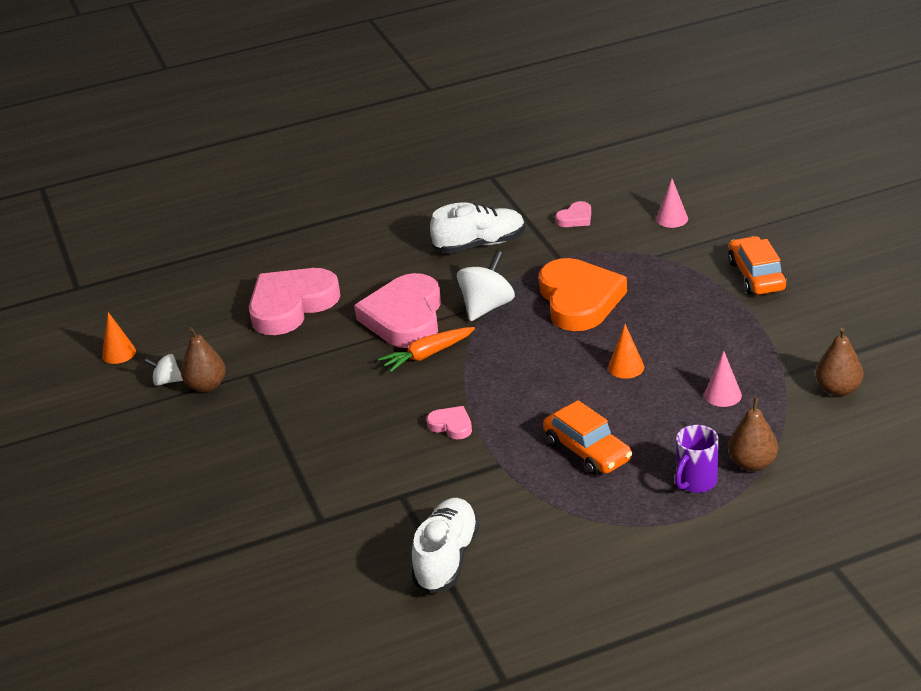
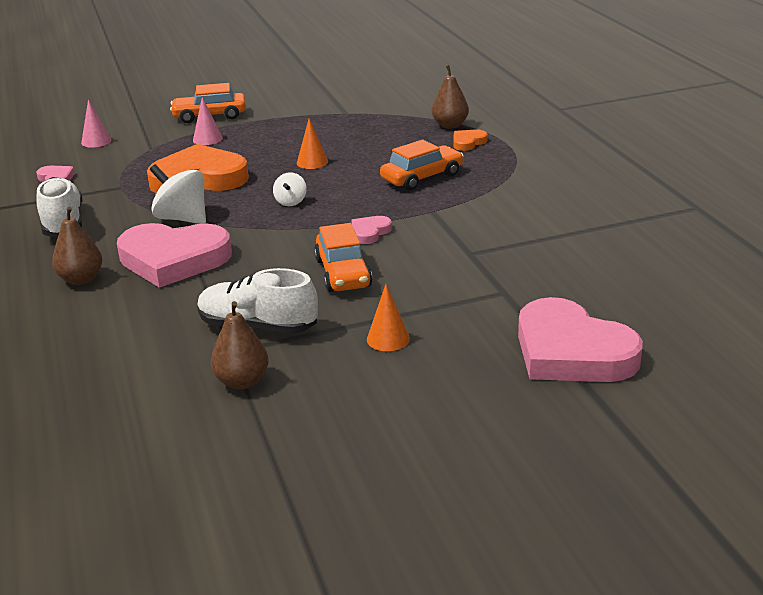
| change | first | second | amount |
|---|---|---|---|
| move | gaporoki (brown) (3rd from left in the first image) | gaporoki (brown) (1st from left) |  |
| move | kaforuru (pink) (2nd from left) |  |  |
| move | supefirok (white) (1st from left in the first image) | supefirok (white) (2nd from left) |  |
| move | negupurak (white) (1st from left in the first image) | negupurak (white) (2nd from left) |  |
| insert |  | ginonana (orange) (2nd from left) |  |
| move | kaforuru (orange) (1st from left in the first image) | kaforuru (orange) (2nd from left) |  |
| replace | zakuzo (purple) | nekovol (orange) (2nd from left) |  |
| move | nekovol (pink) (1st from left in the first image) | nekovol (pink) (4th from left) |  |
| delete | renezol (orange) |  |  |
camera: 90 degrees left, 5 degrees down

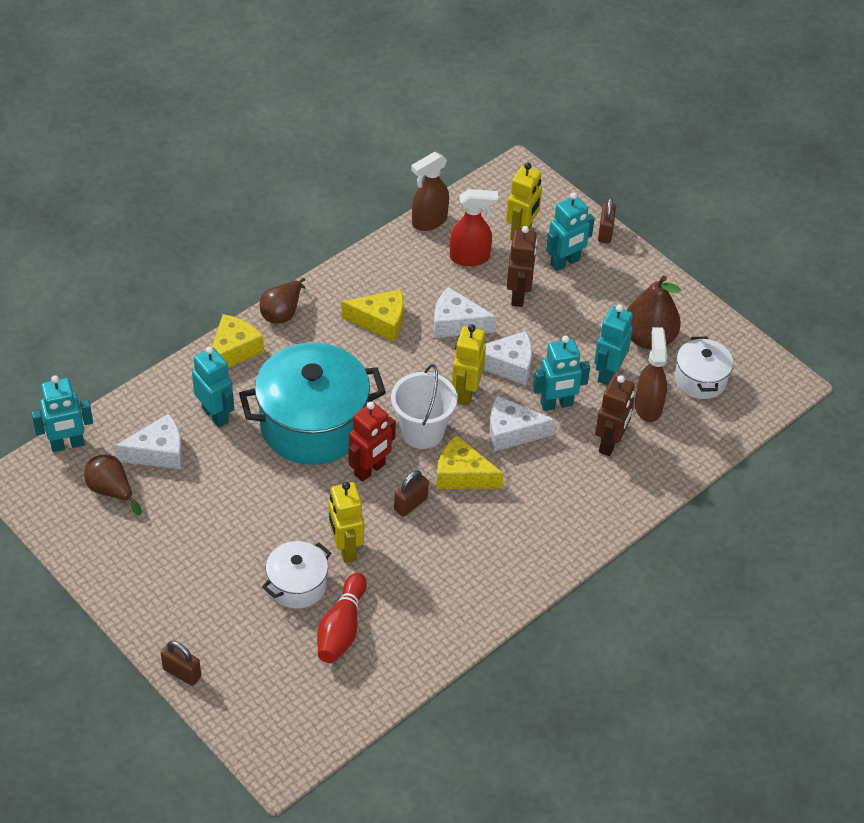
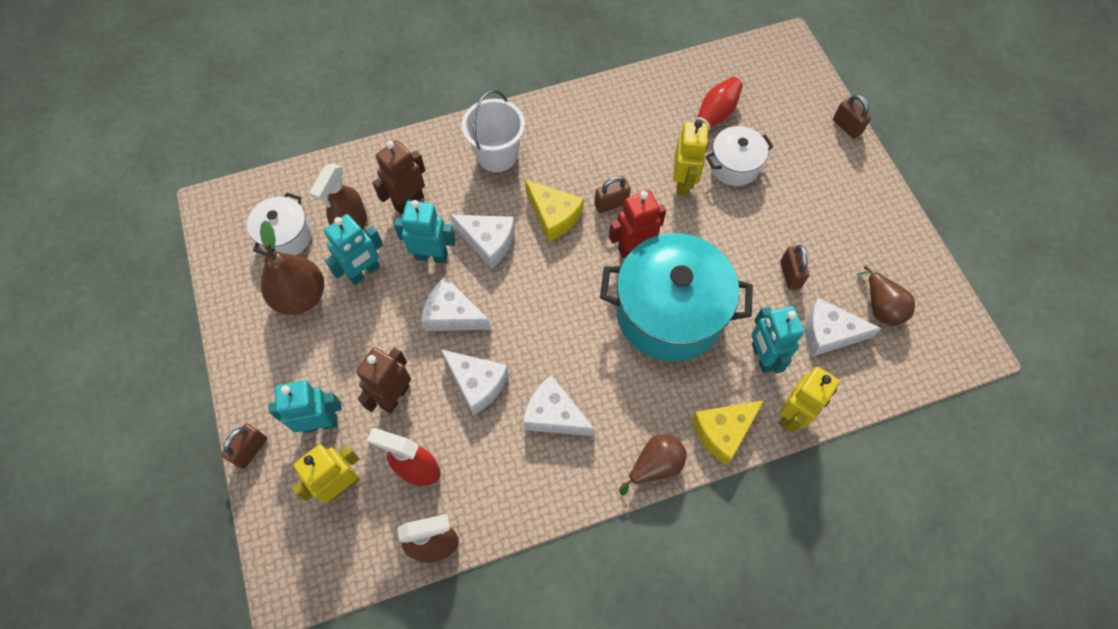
| change | first | second | amount |
|---|---|---|---|
| move | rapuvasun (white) |  |  |
| recolor | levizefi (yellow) (2nd from left) | levizefi (white) (4th from left) |  |
| move | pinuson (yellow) (2nd from left in the first image) | pinuson (yellow) (3rd from left) |  |
| insert |  | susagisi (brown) (3rd from left) |  |
| delete | pinuson (turquoise) (1st from left) |  |  |
camera: 155 degrees left, 15 degrees up

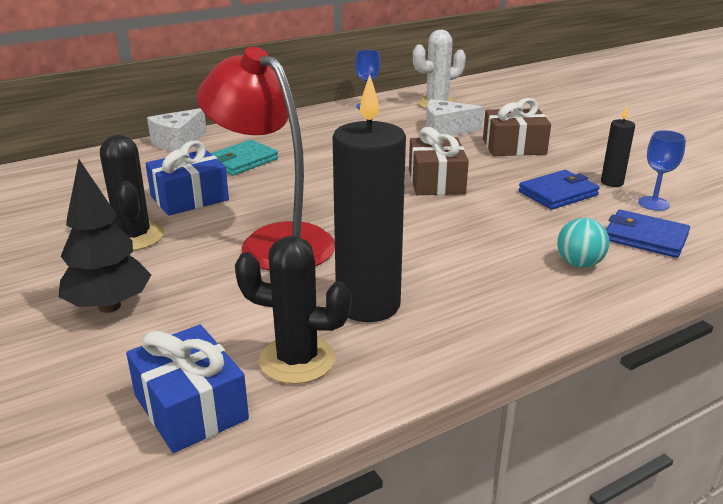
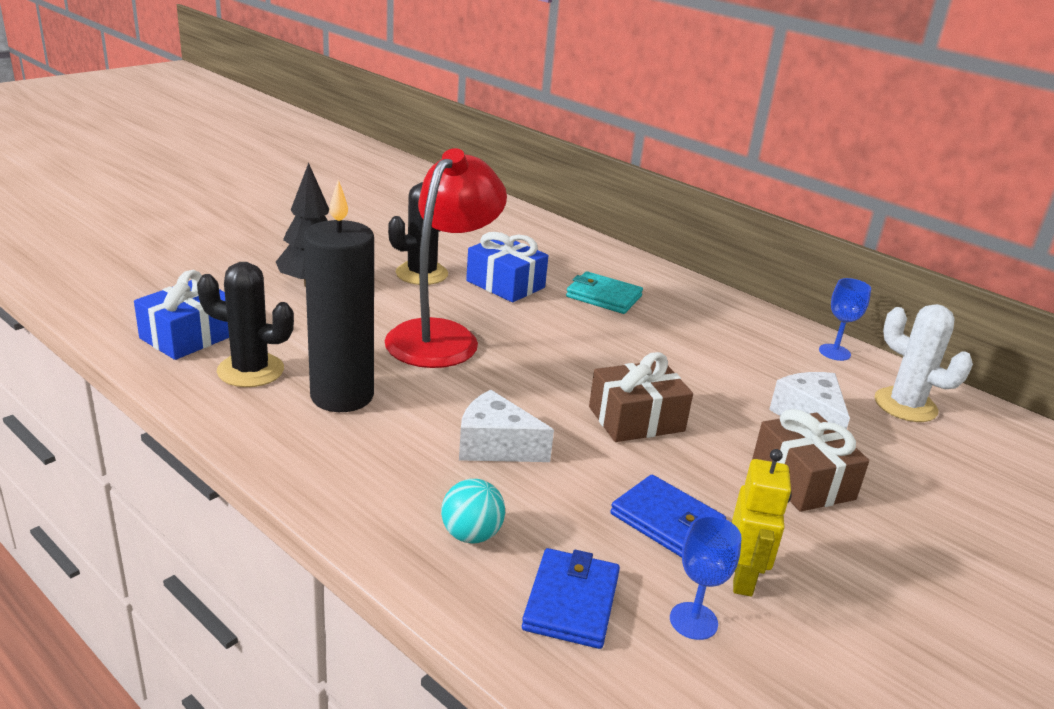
| change | first | second | amount |
|---|---|---|---|
| rotate | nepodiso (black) (2nd from left in the first image) | nepodiso (black) (1st from left) | 75 degrees counterclockwise |
| move | levizefi (white) (1st from left) |  |  |
| replace | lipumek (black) (2nd from left) | pinuson (yellow) |  |
camera: 70 degrees right, 0 degrees up

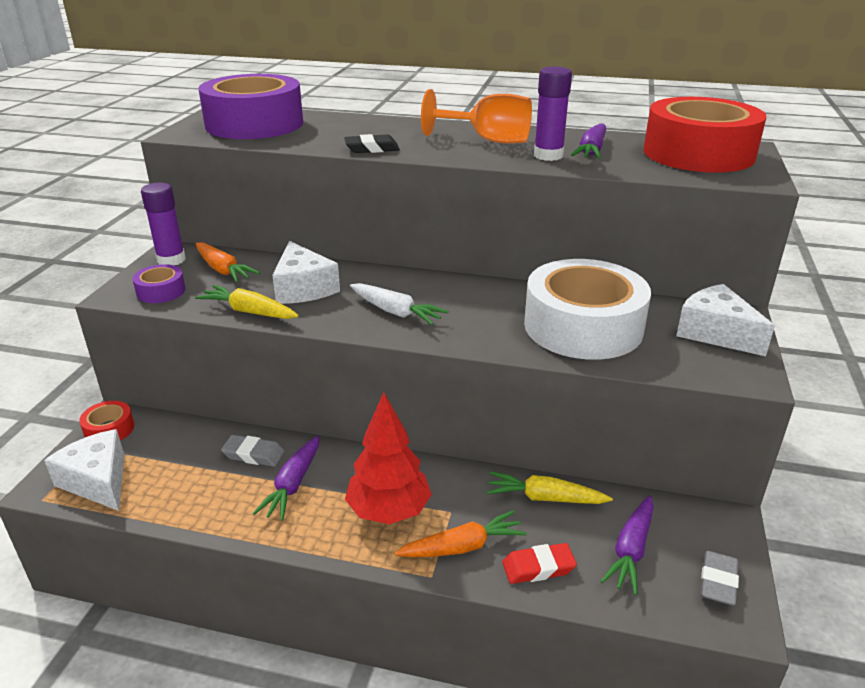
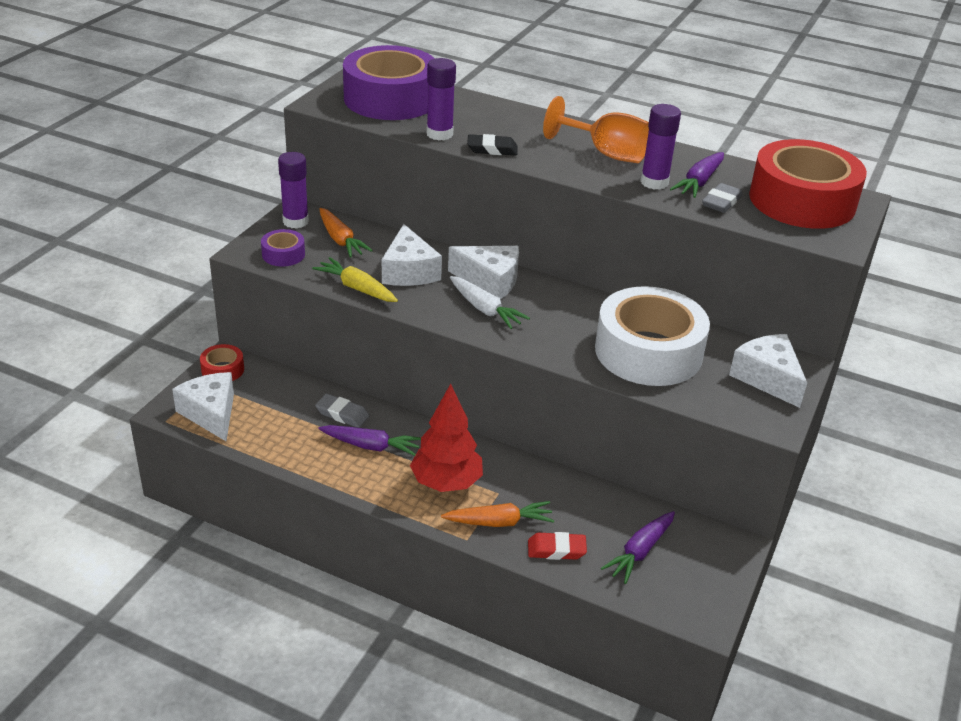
| change | first | second | amount |
|---|---|---|---|
| rotate | renezol (purple) (1st from left) |  | 105 degrees counterclockwise |
| insert |  | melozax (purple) (2nd from left) |  |
| insert |  | levizefi (white) (3rd from left) |  |
| move | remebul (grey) (2nd from left) |  |  |
| delete | renezol (yellow) (2nd from left) |  |  |
camera: 10 degrees right, 5 degrees up

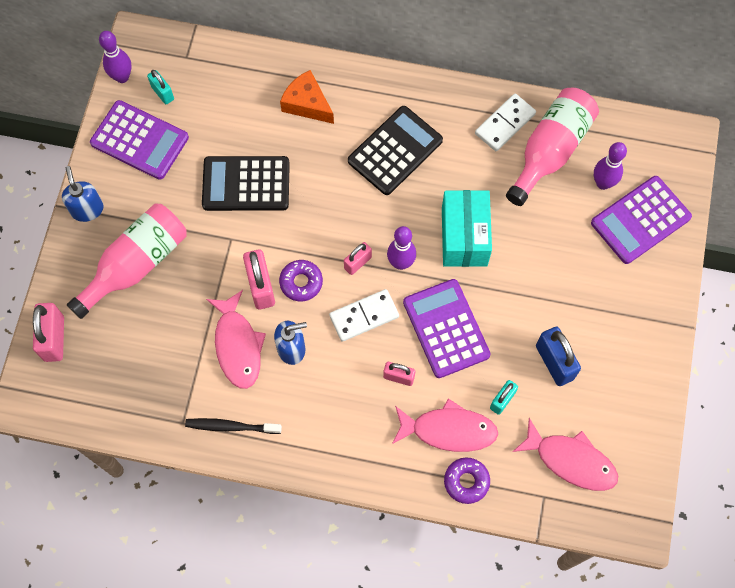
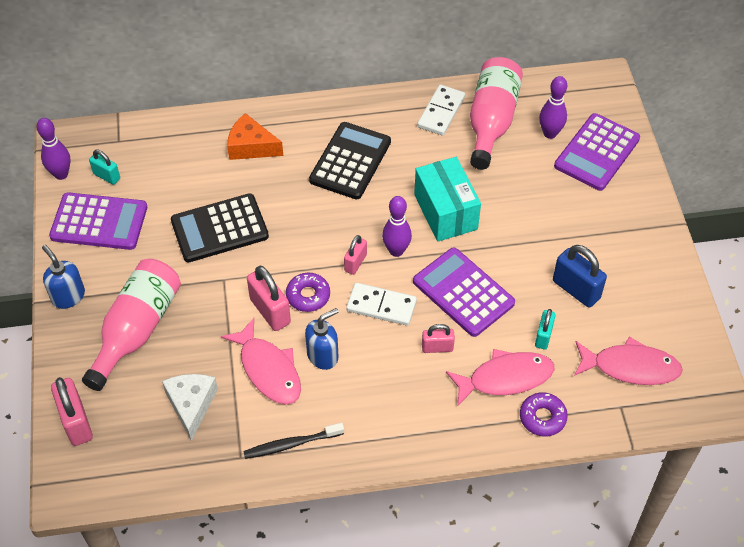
| change | first | second | amount |
|---|---|---|---|
| insert |  | levizefi (white) |  |
| rotate | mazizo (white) (1st from left) |  | 60 degrees clockwise |
camera: 20 degrees left, 15 degrees down

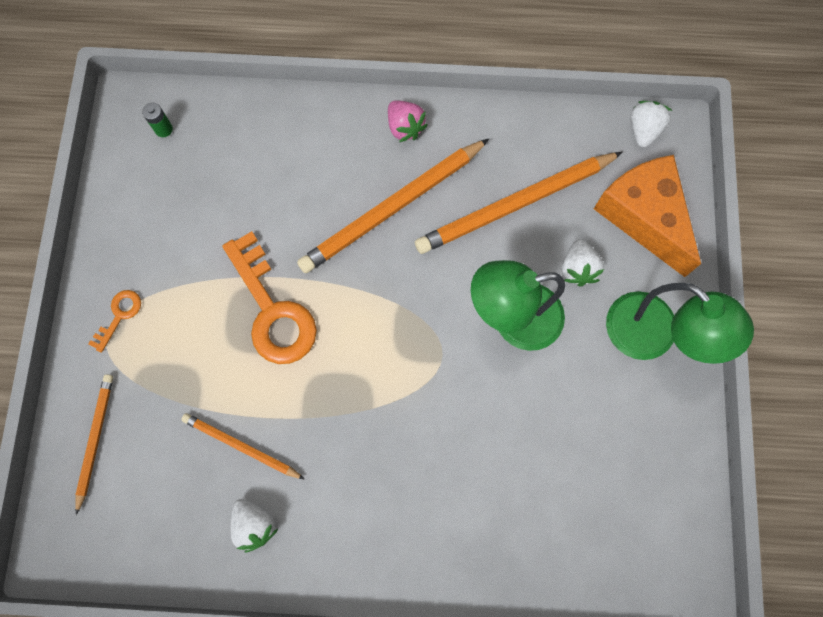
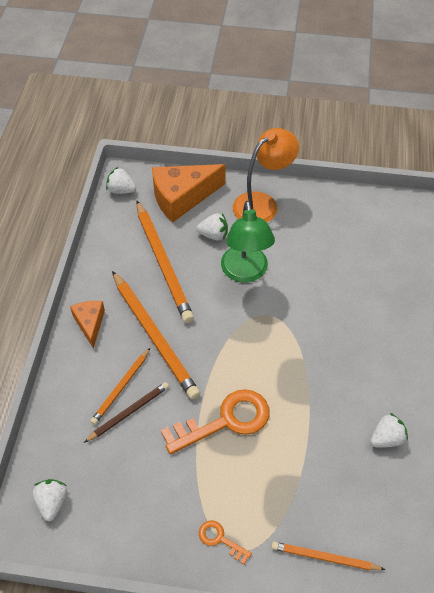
| change | first | second | amount |
|---|---|---|---|
| replace | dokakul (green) | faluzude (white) (1st from left) |  |
| replace | faluzude (pink) | levizefi (orange) (1st from left) |  |
| insert |  | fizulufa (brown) |  |
| move | fizulufa (orange) (2nd from left in the first image) | fizulufa (orange) (1st from left) |  |
| recolor | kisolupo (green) (2nd from left) | kisolupo (orange) |  |
camera: 85 degrees left, 20 degrees down

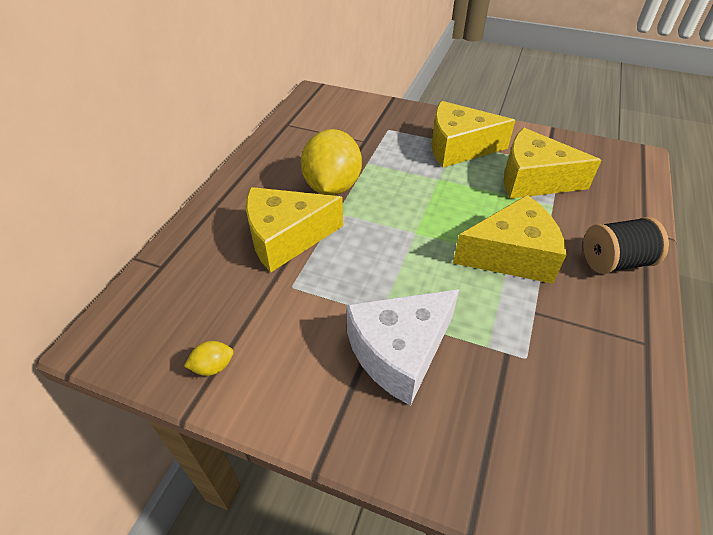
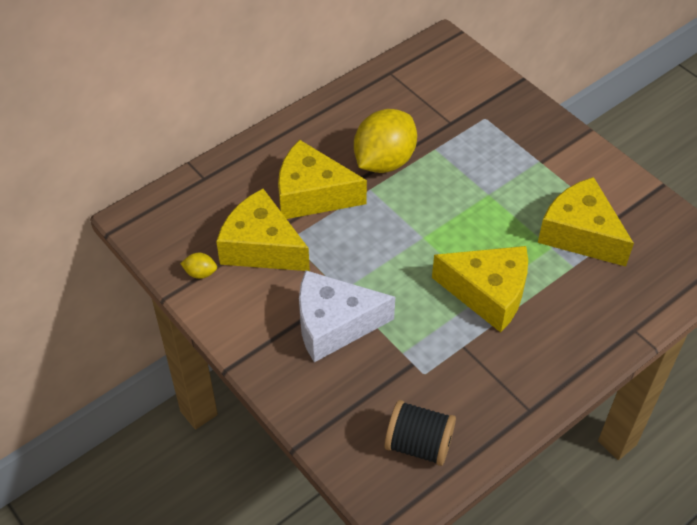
| change | first | second | amount |
|---|---|---|---|
| move | levizefi (yellow) (2nd from left in the first image) | levizefi (yellow) (1st from left) |  |
| move | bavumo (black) |  |  |
camera: 30 degrees right, 5 degrees up

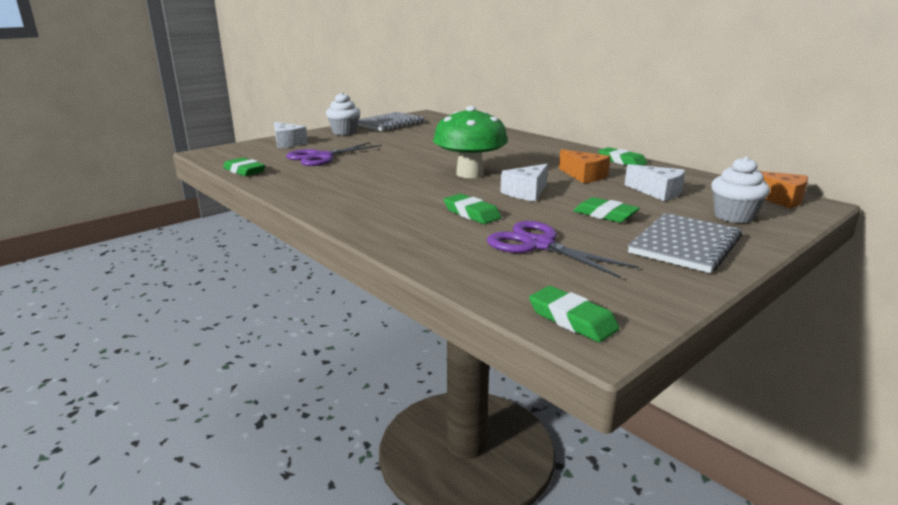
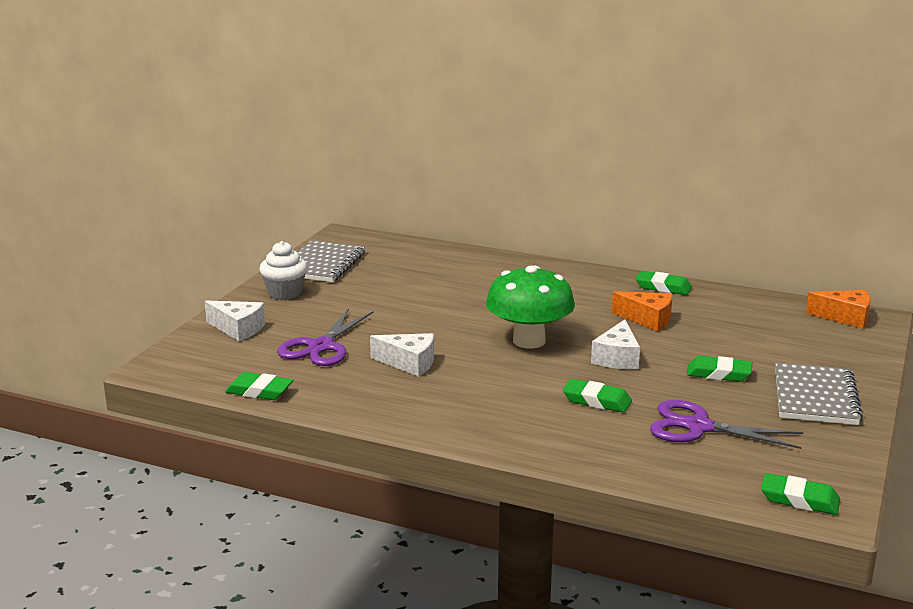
| change | first | second | amount |
|---|---|---|---|
| move | levizefi (white) (3rd from left in the first image) | levizefi (white) (2nd from left) |  |
| delete | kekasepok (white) (2nd from left) |  |  |
camera: 25 degrees left, 0 degrees up

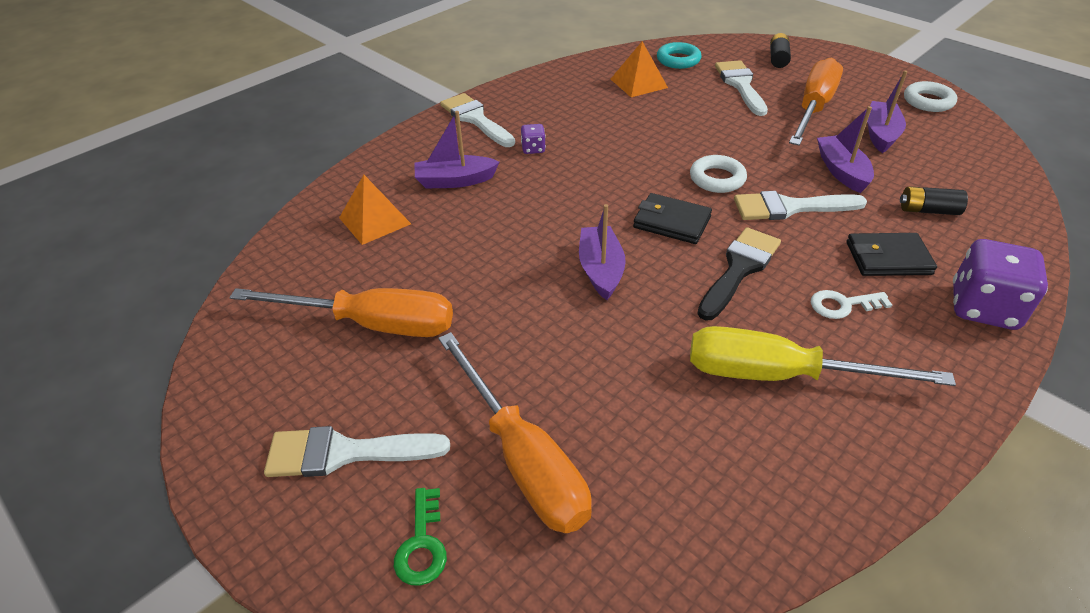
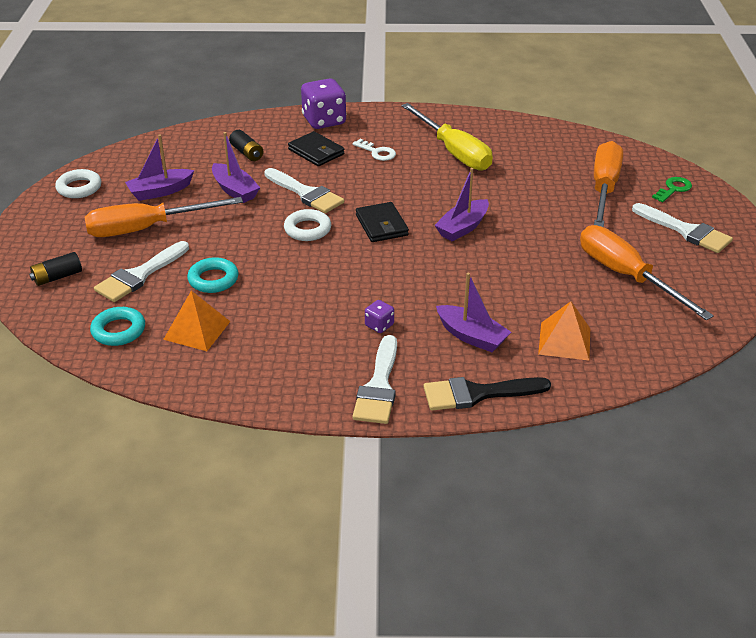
| change | first | second | amount |
|---|---|---|---|
| insert |  | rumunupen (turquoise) (2nd from left) |  |
| rotate | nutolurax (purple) (3rd from left in the first image) | nutolurax (purple) (2nd from left) | 75 degrees counterclockwise |
| move | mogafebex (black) |  |  |
camera: 135 degrees left, 5 degrees down

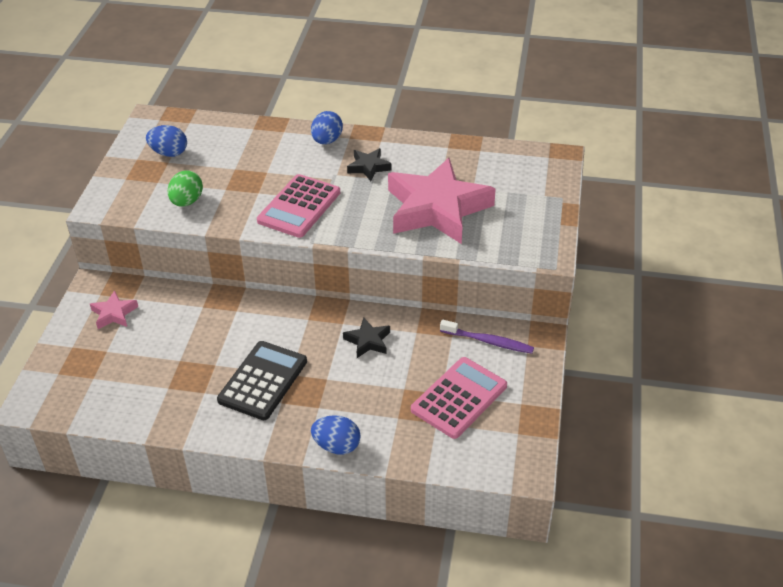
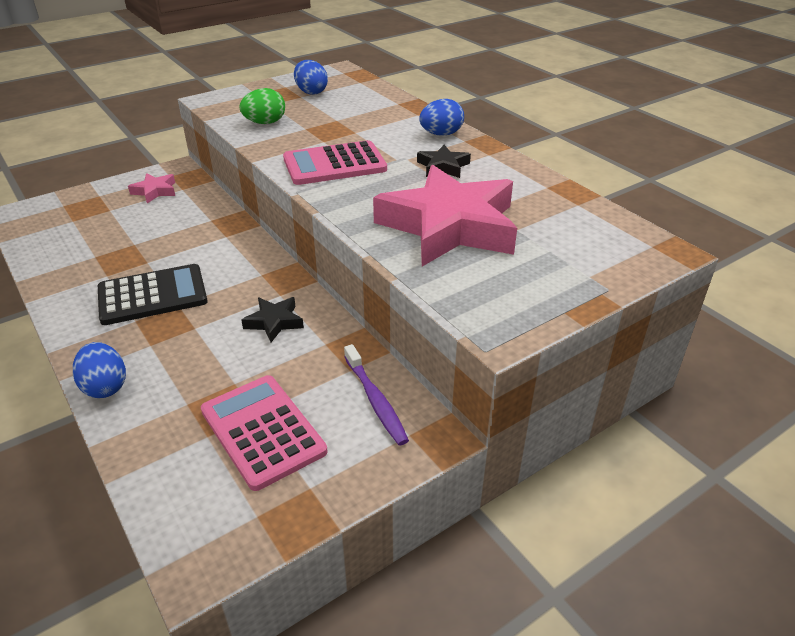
| change | first | second | amount |
|---|---|---|---|
| rotate | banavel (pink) (2nd from left in the first image) | banavel (pink) (1st from left) | 120 degrees counterclockwise |
camera: 45 degrees right, 5 degrees down

